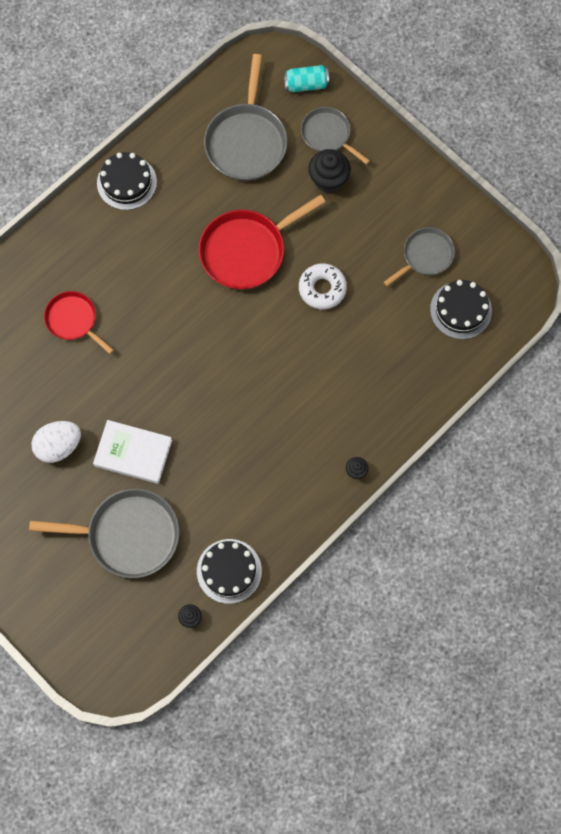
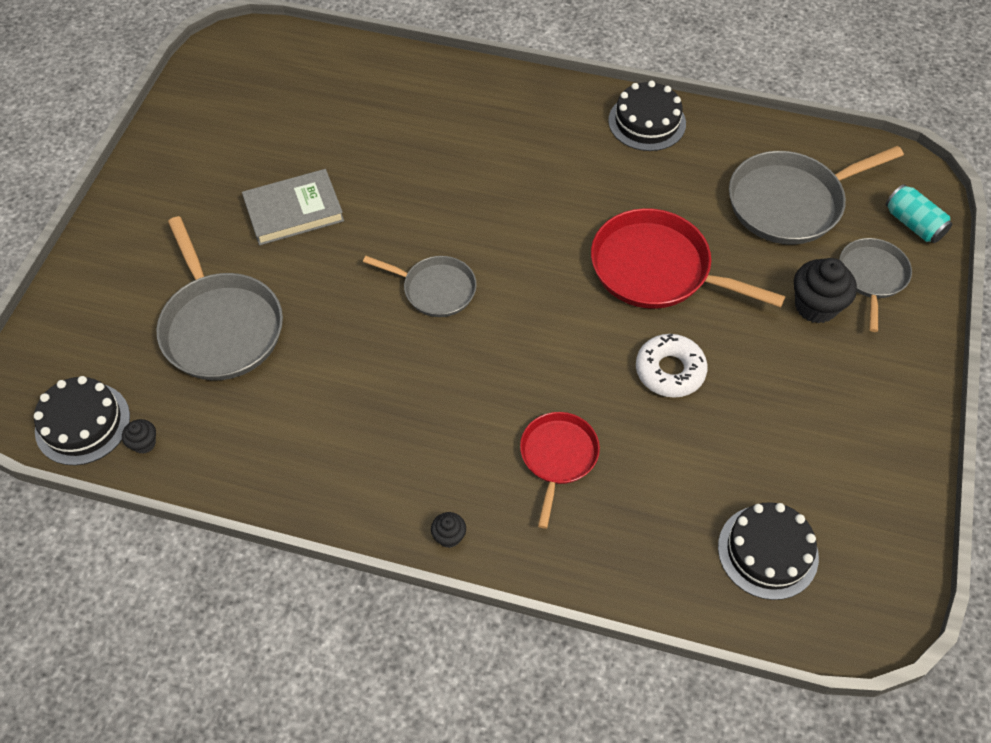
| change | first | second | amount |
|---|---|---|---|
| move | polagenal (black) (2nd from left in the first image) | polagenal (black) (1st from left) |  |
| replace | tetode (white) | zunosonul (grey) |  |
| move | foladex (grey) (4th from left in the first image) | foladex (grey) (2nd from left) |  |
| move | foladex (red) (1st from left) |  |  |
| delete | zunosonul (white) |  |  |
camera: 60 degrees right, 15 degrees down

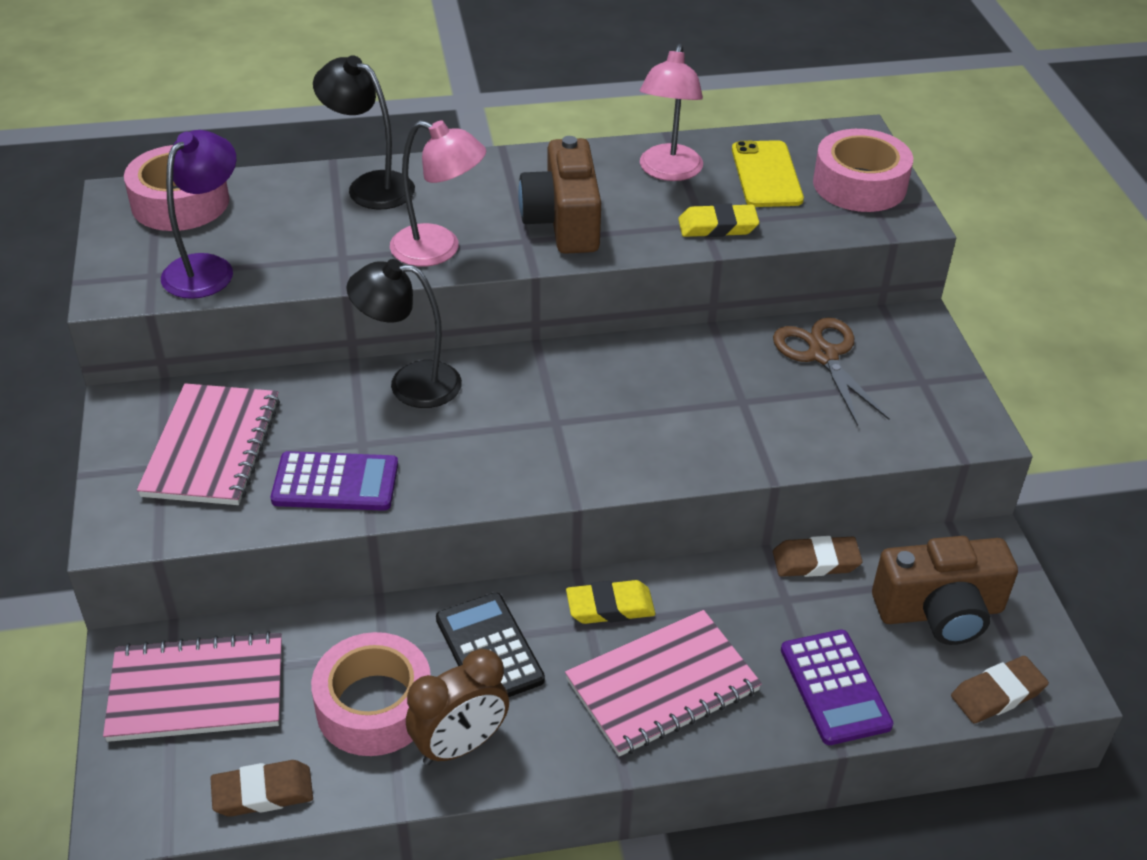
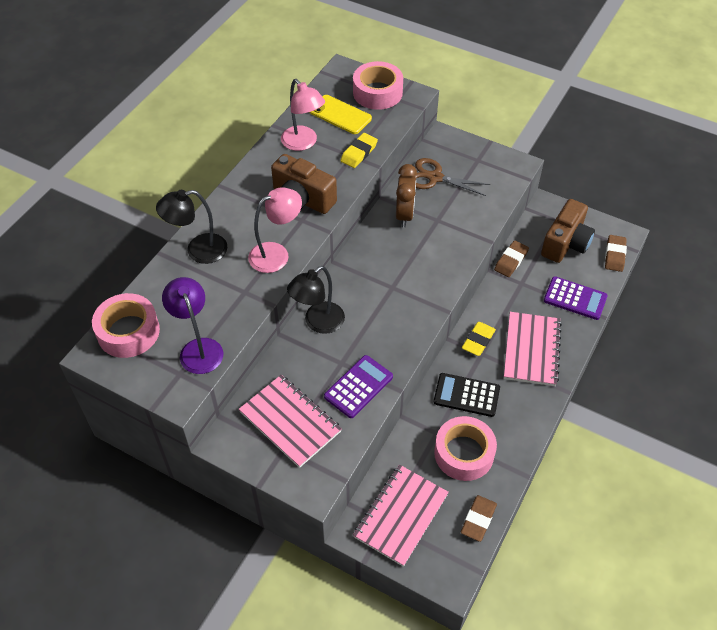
| change | first | second | amount |
|---|---|---|---|
| move | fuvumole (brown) |  |  |
camera: 50 degrees left, 10 degrees up

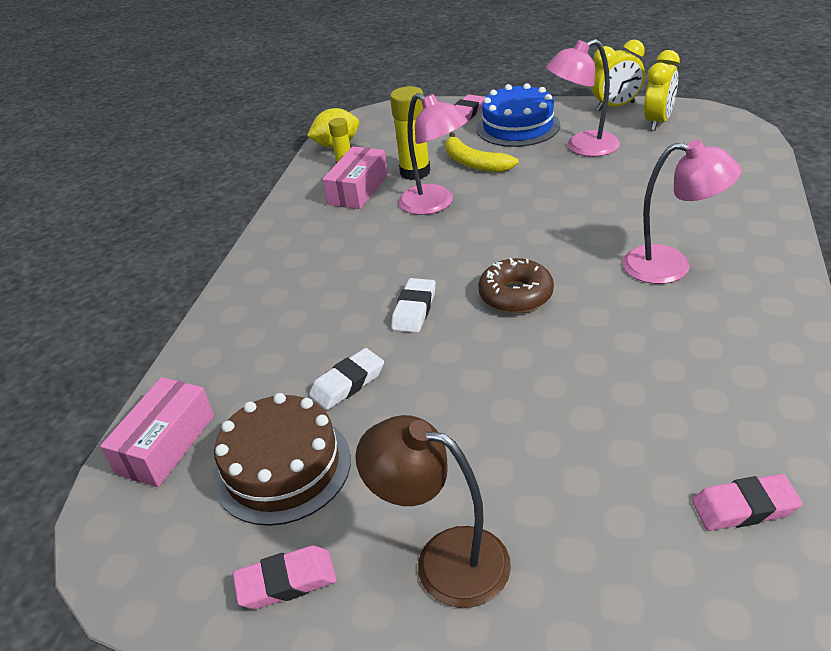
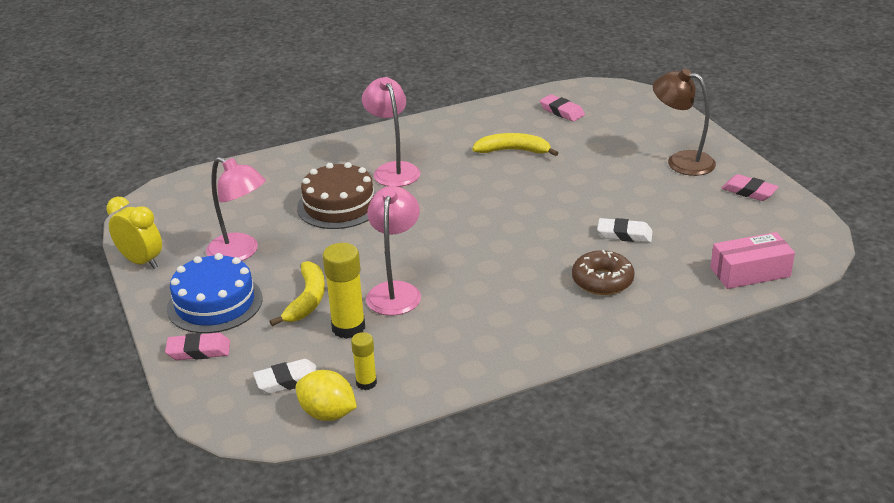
| change | first | second | amount |
|---|---|---|---|
| move | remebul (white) (2nd from left in the first image) | remebul (white) (1st from left) |  |
| move | polagenal (brown) |  |  |
| insert |  | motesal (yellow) (2nd from left) |  |
| move | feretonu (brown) |  |  |
| rotate | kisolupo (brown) |  | 135 degrees clockwise |
| delete | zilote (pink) (2nd from left) |  |  |
| delete | fuvumole (yellow) (2nd from left) |  |  |
camera: 130 degrees left, 5 degrees down

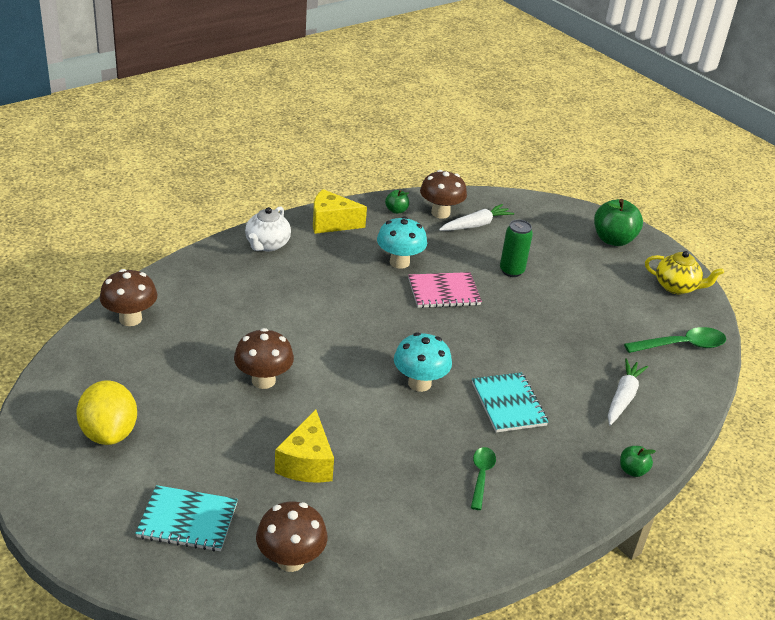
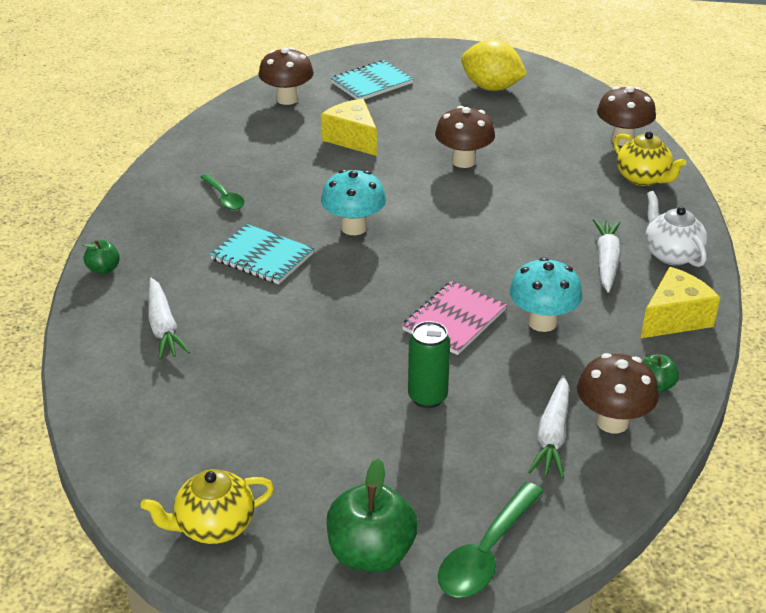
| change | first | second | amount |
|---|---|---|---|
| move | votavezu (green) (2nd from left) |  |  |
| insert |  | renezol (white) (3rd from left) |  |
| insert |  | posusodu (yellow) (2nd from left) |  |
camera: 140 degrees right, 0 degrees up

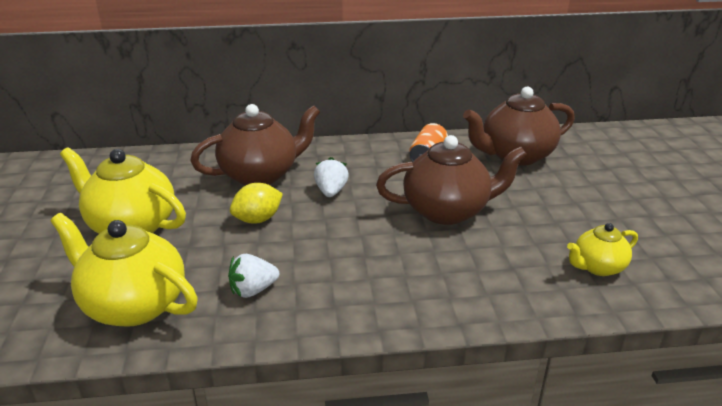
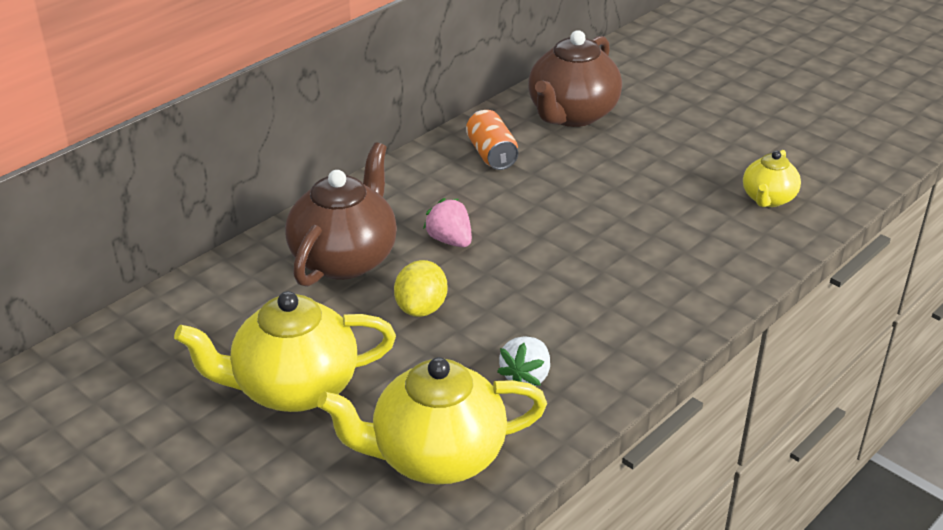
| change | first | second | amount |
|---|---|---|---|
| recolor | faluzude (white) (2nd from left) | faluzude (pink) |  |
| delete | posusodu (brown) (2nd from left) |  |  |
camera: 40 degrees left, 5 degrees up

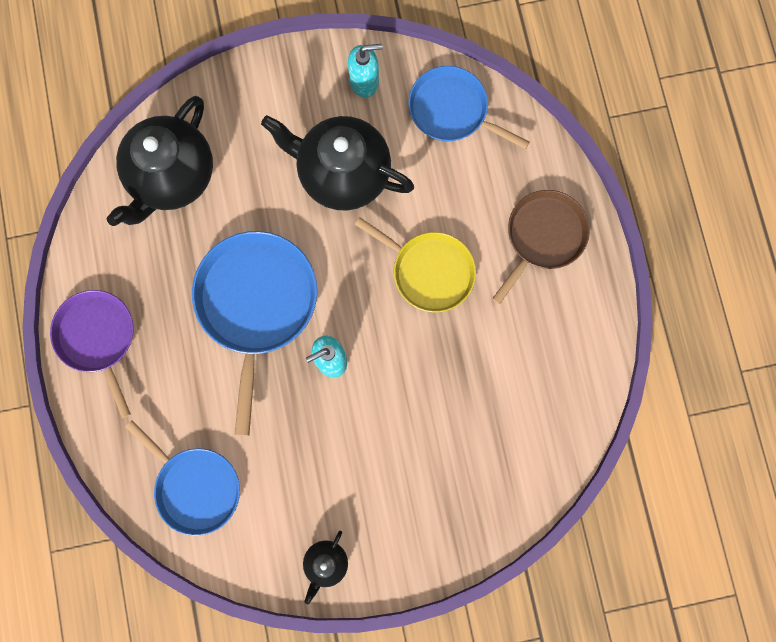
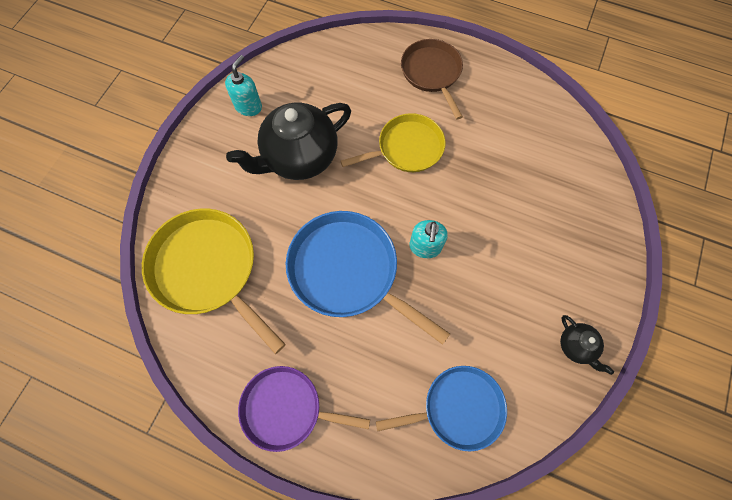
| change | first | second | amount |
|---|---|---|---|
| replace | posusodu (black) (1st from left) | foladex (yellow) (1st from left) |  |
| delete | foladex (blue) (3rd from left) |  |  |
camera: 55 degrees left, 10 degrees down

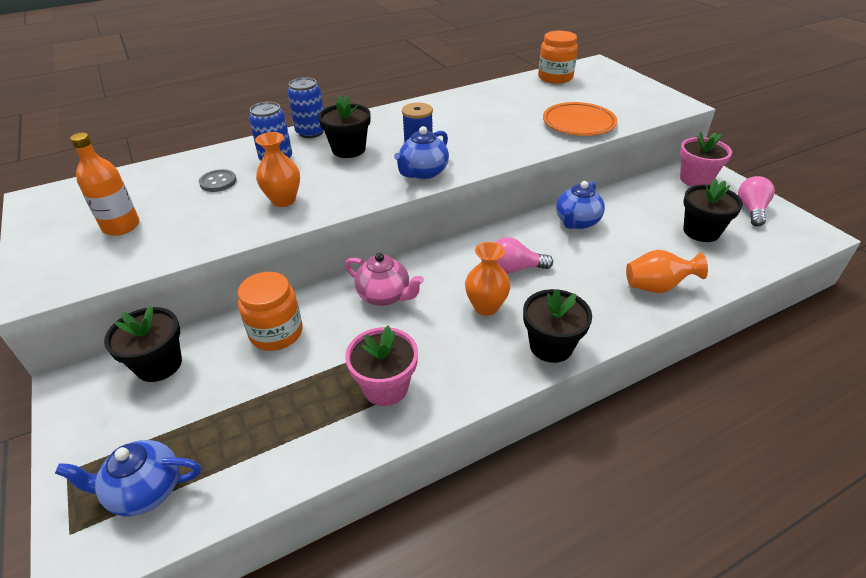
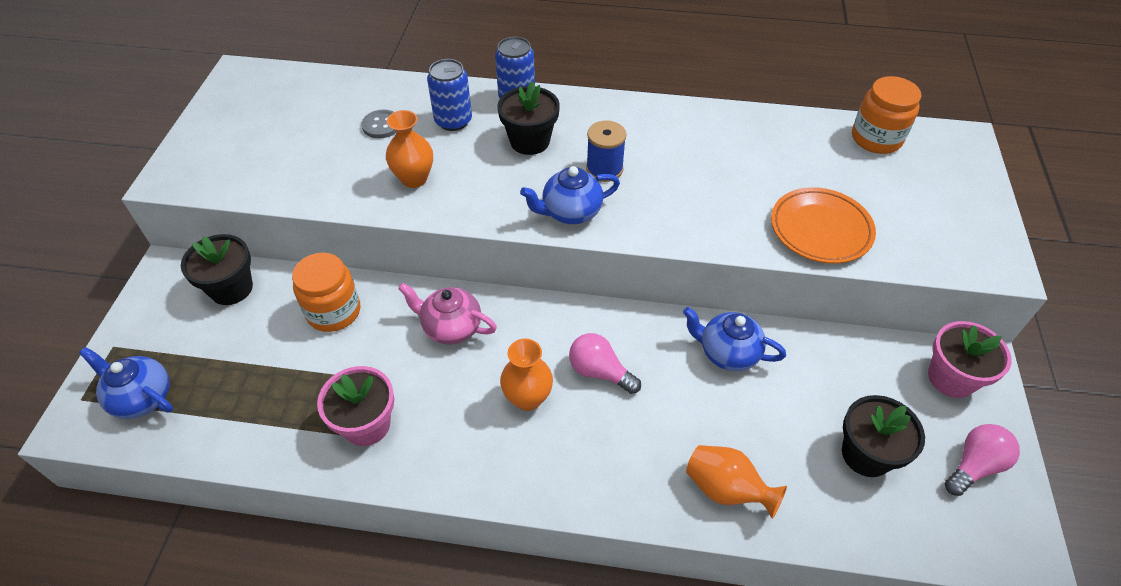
| change | first | second | amount |
|---|---|---|---|
| rotate | posusodu (pink) |  | 135 degrees clockwise |
| rotate | posusodu (blue) (3rd from left) |  | 45 degrees clockwise |
| delete | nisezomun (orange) |  |  |
| delete | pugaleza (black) (3rd from left) |  |  |
camera: 35 degrees right, 10 degrees up

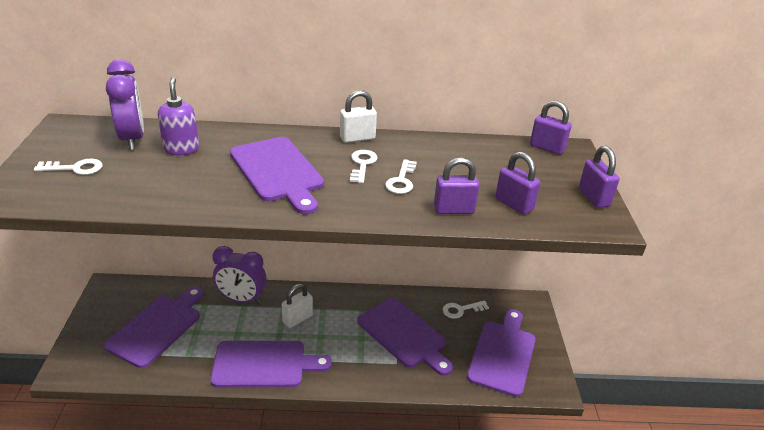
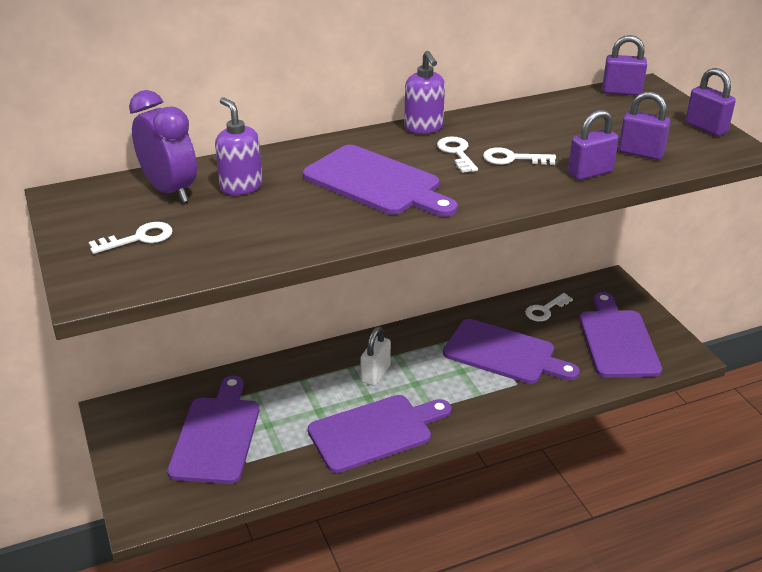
| change | first | second | amount |
|---|---|---|---|
| replace | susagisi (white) (2nd from left) | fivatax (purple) (2nd from left) |  |
| rotate | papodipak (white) (3rd from left) |  | 105 degrees clockwise |
| delete | fuvumole (purple) (2nd from left) |  |  |
camera: 20 degrees left, 0 degrees up

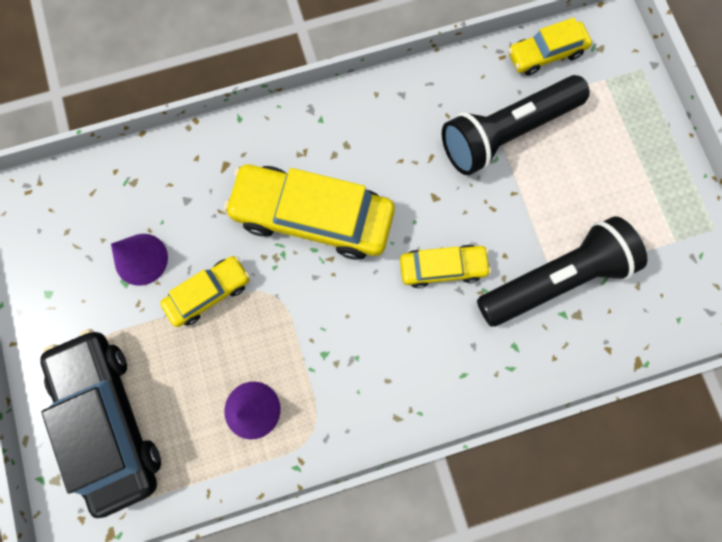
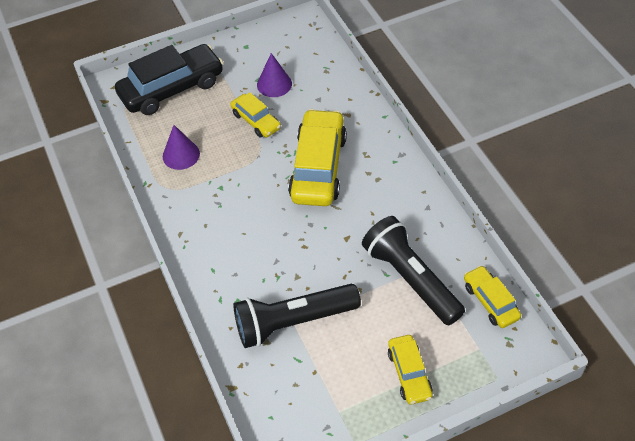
| change | first | second | amount |
|---|---|---|---|
| rotate | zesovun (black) (2nd from left in the first image) | zesovun (black) (1st from left) | 105 degrees clockwise |
| move | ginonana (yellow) (3rd from left) |  |  |
camera: 85 degrees right, 25 degrees down

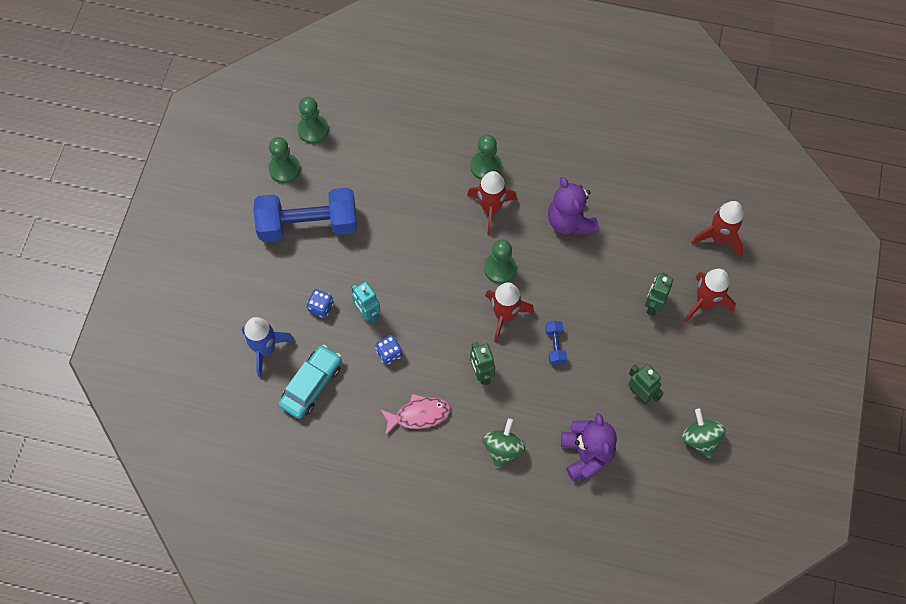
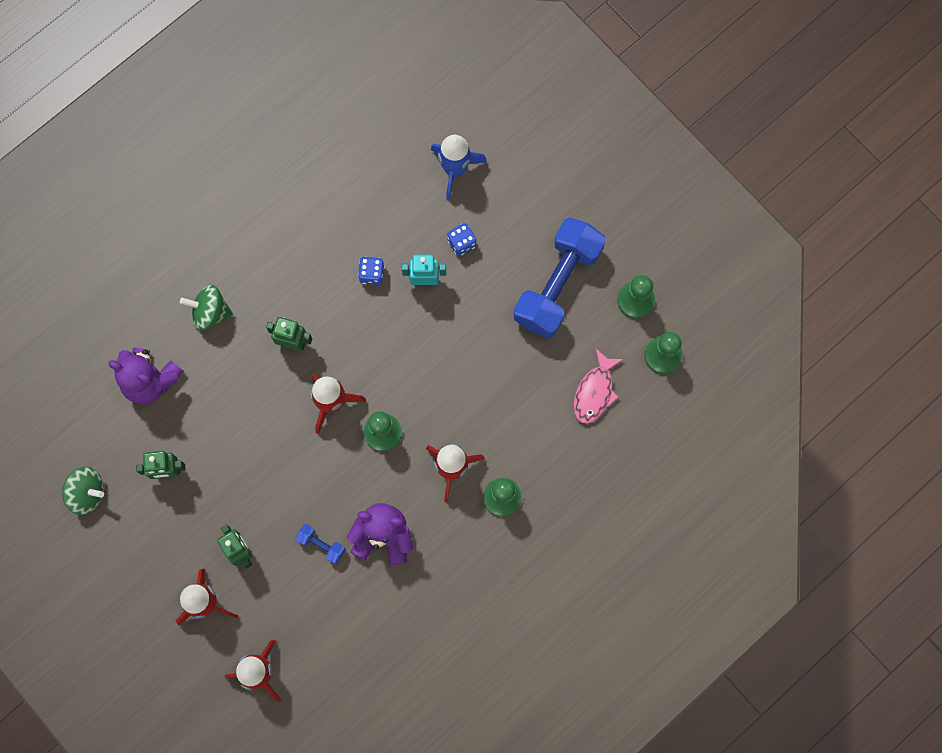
| change | first | second | amount |
|---|---|---|---|
| rotate | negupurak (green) (1st from left in the first image) | negupurak (green) (2nd from left) | 135 degrees clockwise |
| move | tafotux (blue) (2nd from left in the first image) | tafotux (blue) (1st from left) |  |
| move | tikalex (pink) |  |  |
| delete | ginonana (turquoise) |  |  |
camera: 125 degrees right, 10 degrees up

